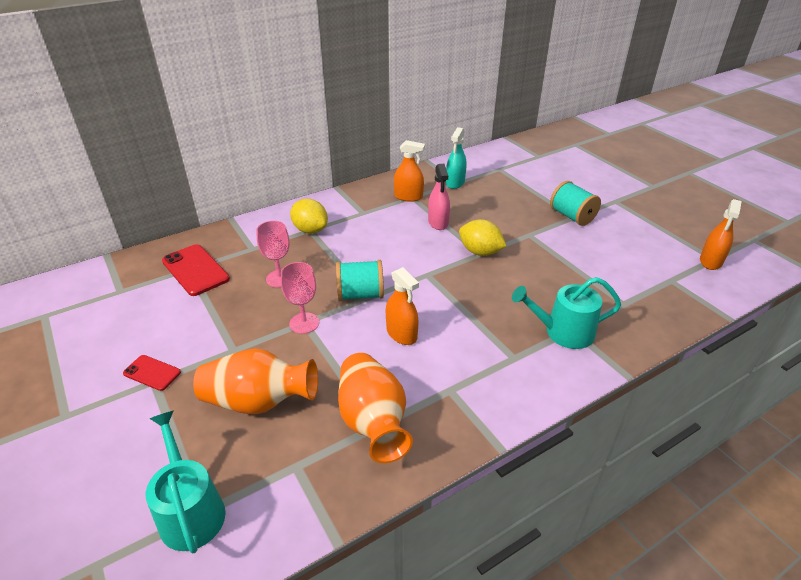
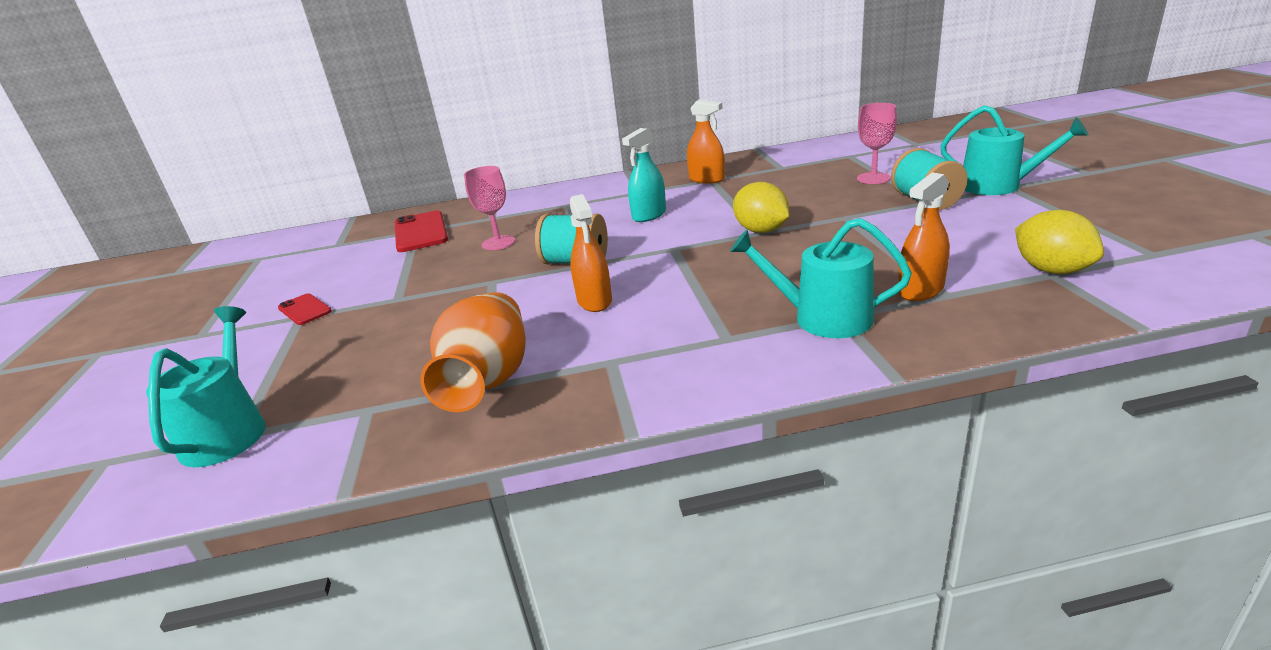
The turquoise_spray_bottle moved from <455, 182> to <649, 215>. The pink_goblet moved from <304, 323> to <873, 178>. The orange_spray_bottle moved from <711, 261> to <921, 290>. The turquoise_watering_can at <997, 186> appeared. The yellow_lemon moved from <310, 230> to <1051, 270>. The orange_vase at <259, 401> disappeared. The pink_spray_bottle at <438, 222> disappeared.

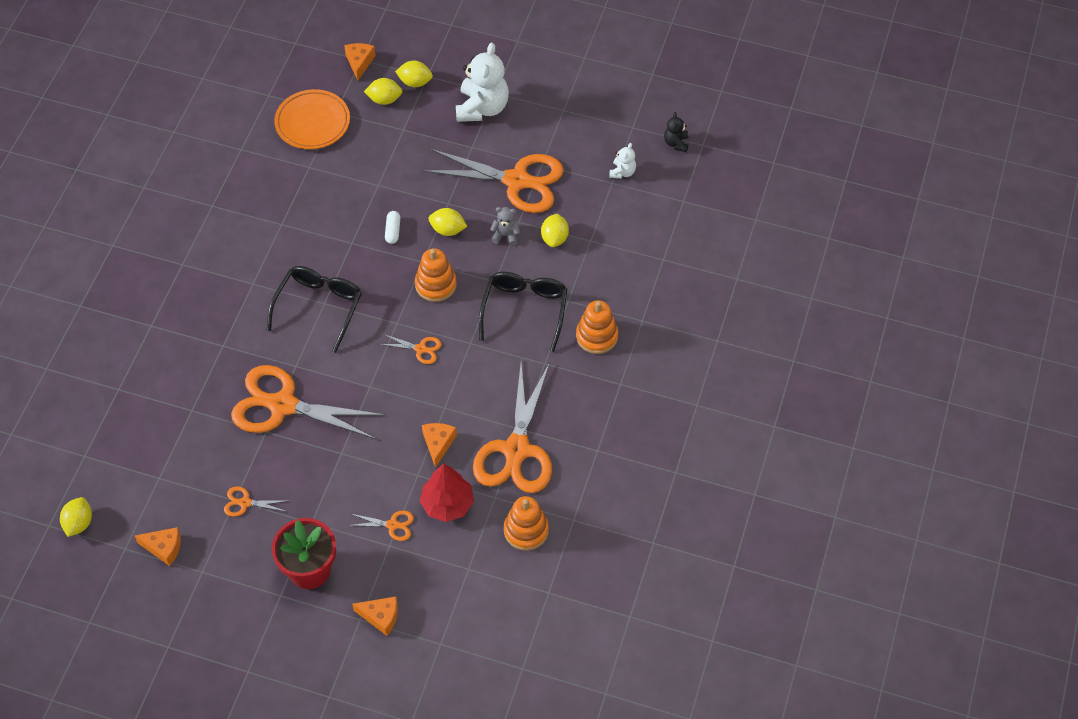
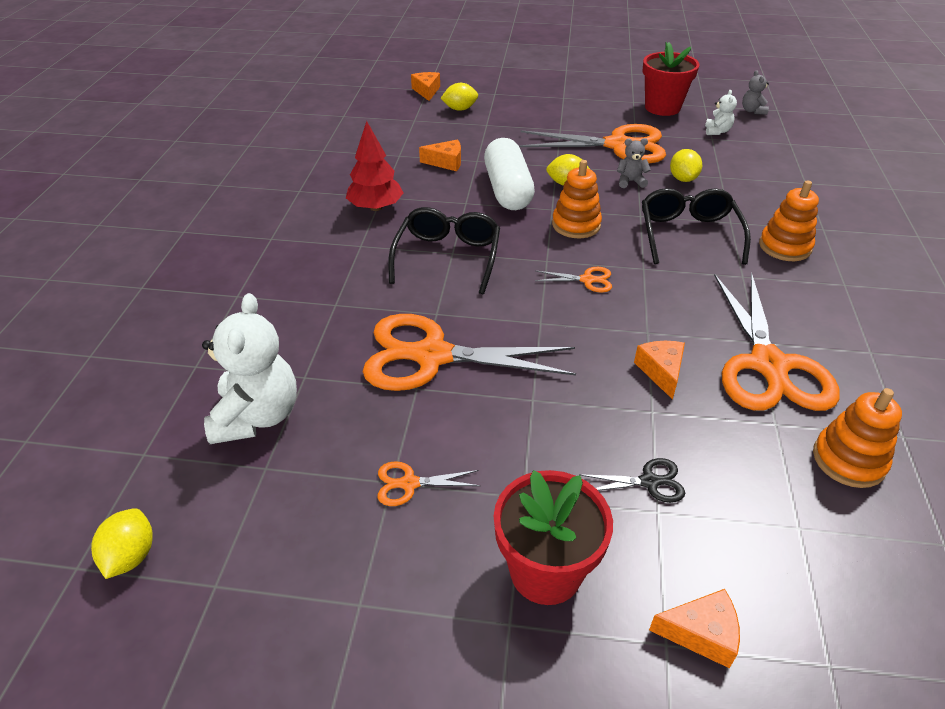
The white_teddy_bear moved from <482, 108> to <257, 416>. The red_tree moved from <447, 504> to <376, 207>. The orange_cheese moved from <164, 548> to <446, 162>. The white_capsule at <393, 231> changed to 2.47 times the size. The orange_scissors at <392, 525> became the black_scissors at <649, 482>. The red_flower_pot at <662, 108> appeared. The black_teddy_bear at <676, 143> became the grey_teddy_bear at <752, 111>. The orange_plate at <312, 122> disappeared. The yellow_lemon at <415, 82> disappeared.

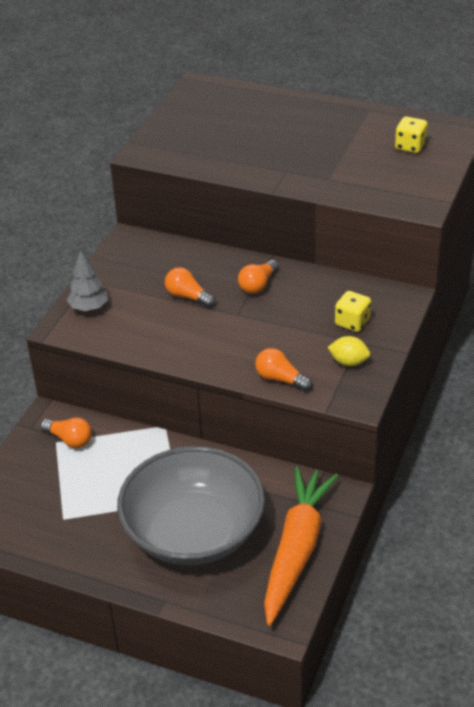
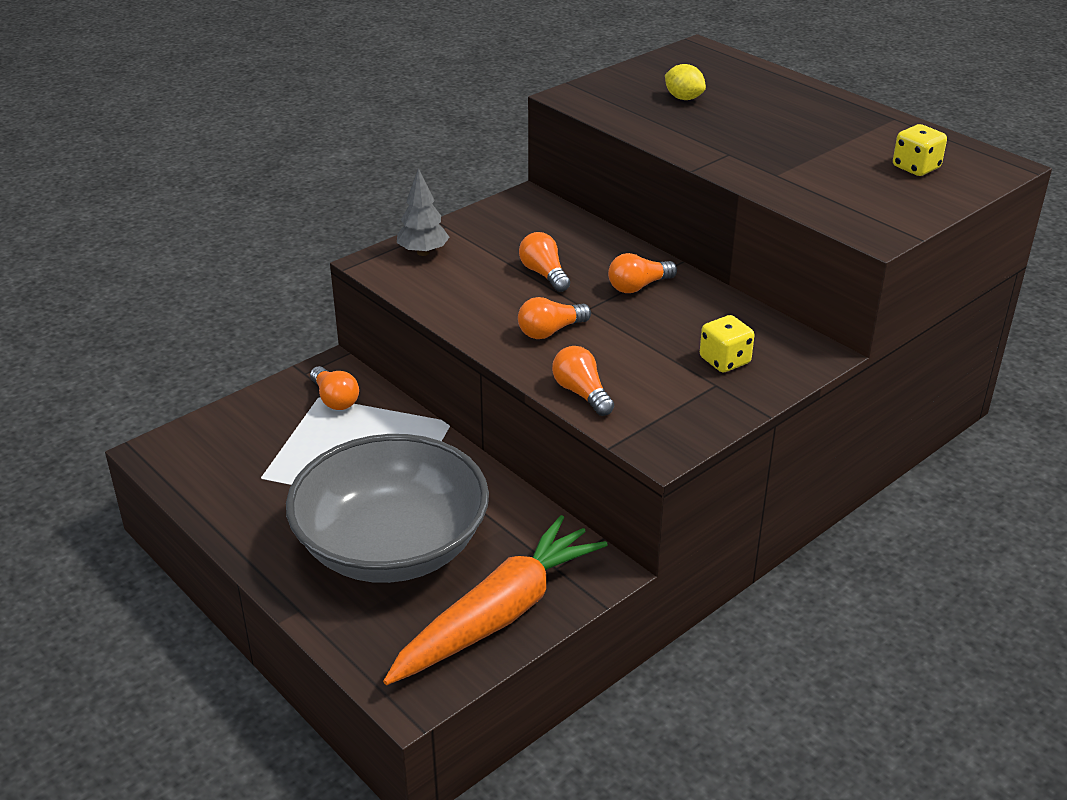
The orange_light_bulb at <550, 331> appeared. The yellow_lemon moved from <348, 362> to <683, 98>.

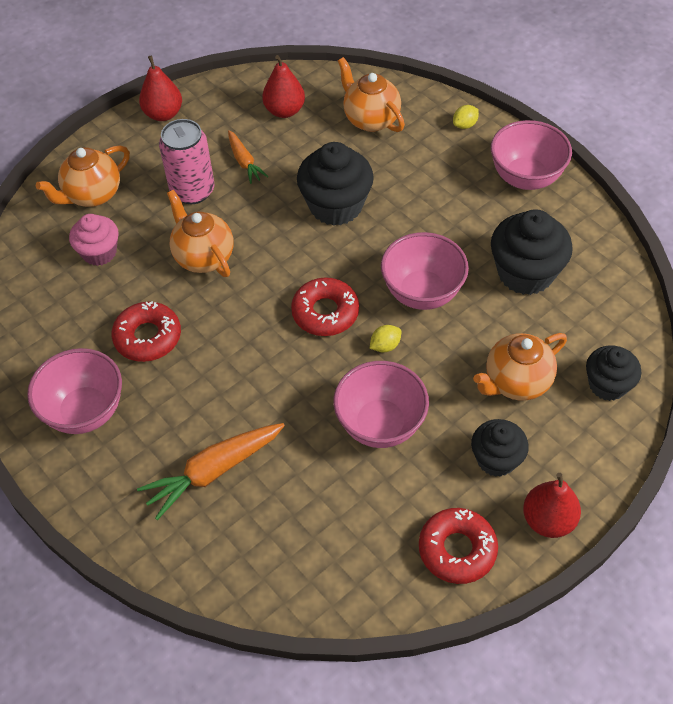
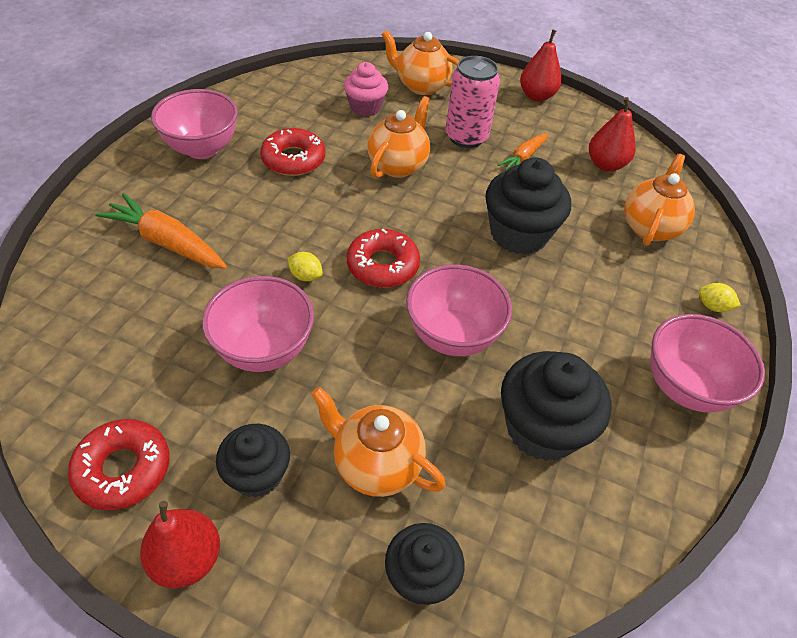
The yellow_lemon moved from <385, 346> to <305, 276>.

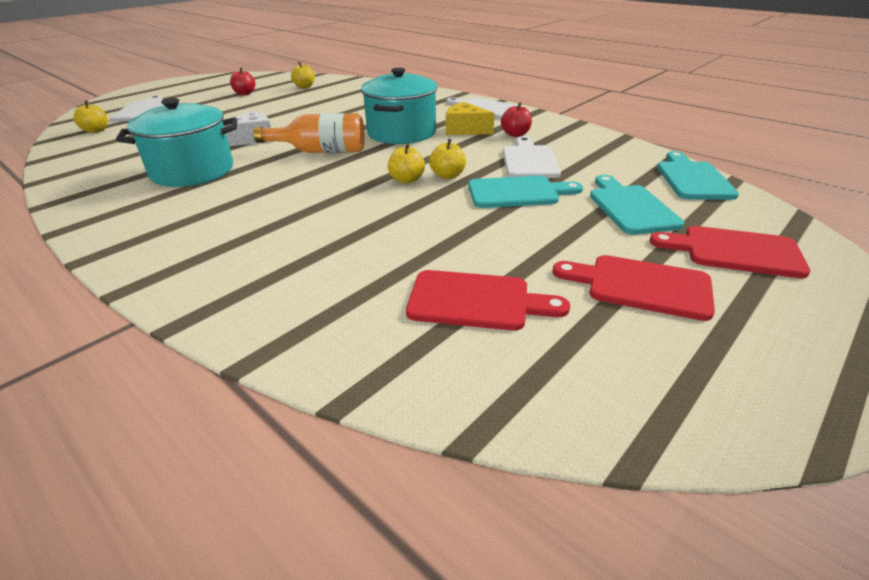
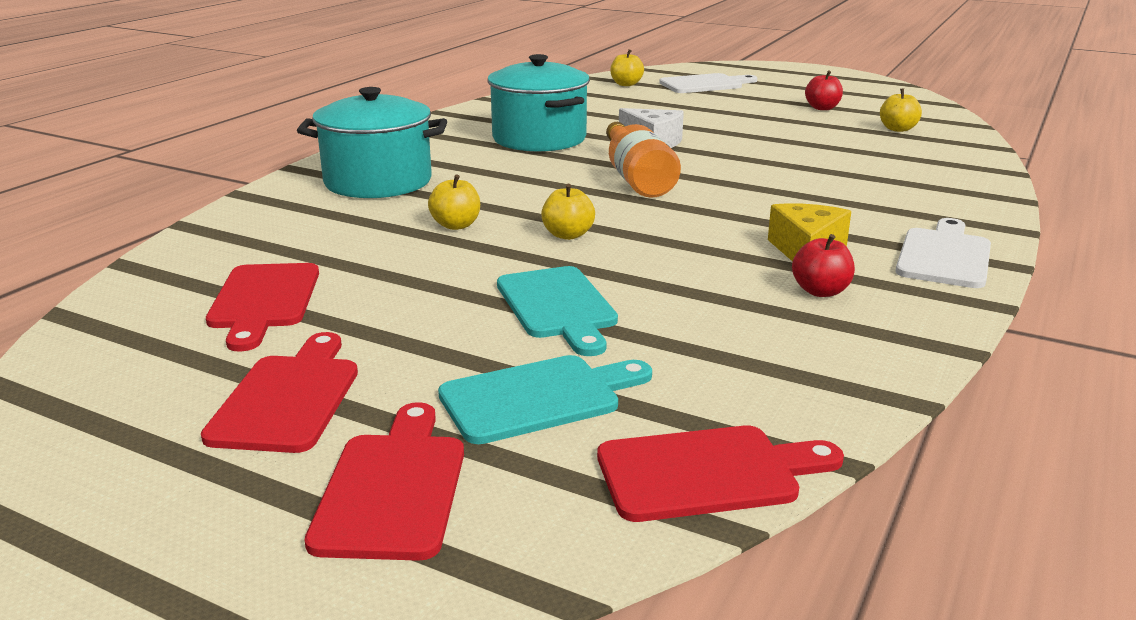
The turquoise_pot moved from <401, 133> to <378, 182>. The yellow_apple moved from <447, 175> to <456, 225>. The turquoise_cutting_board at <692, 179> became the red_cutting_board at <707, 473>. The white_cutting_board at <529, 160> disappeared.

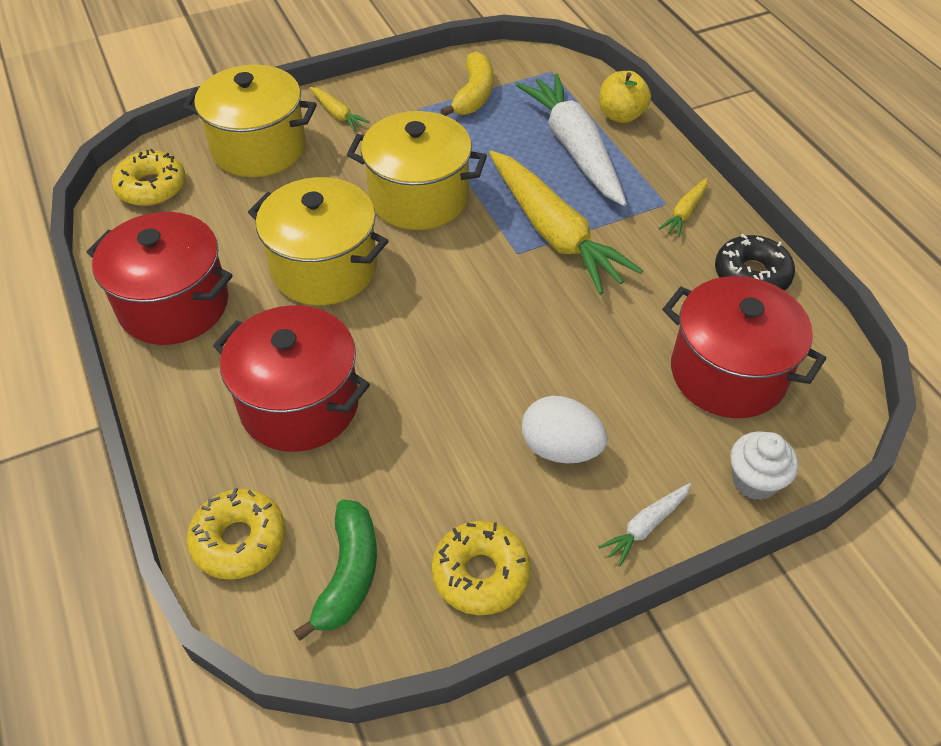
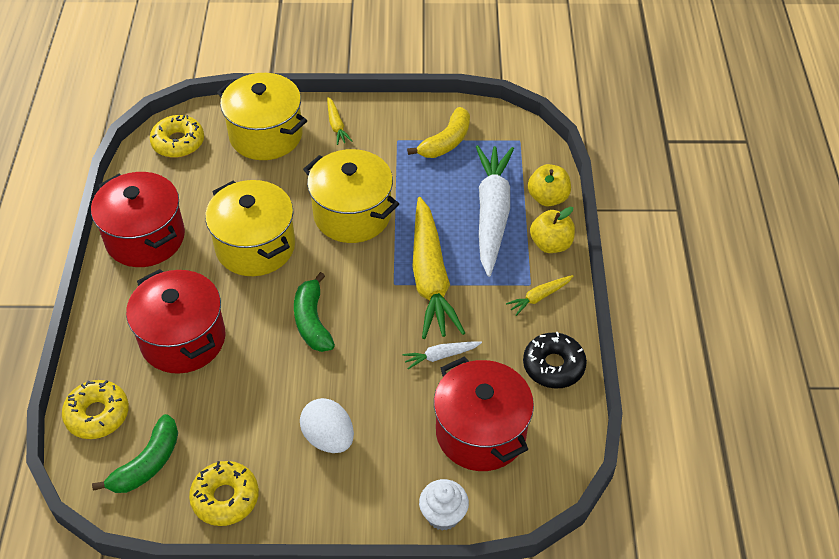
The green_banana at <312, 321> appeared. The white_carrot moved from <646, 526> to <440, 356>. The yellow_apple at <551, 244> appeared.

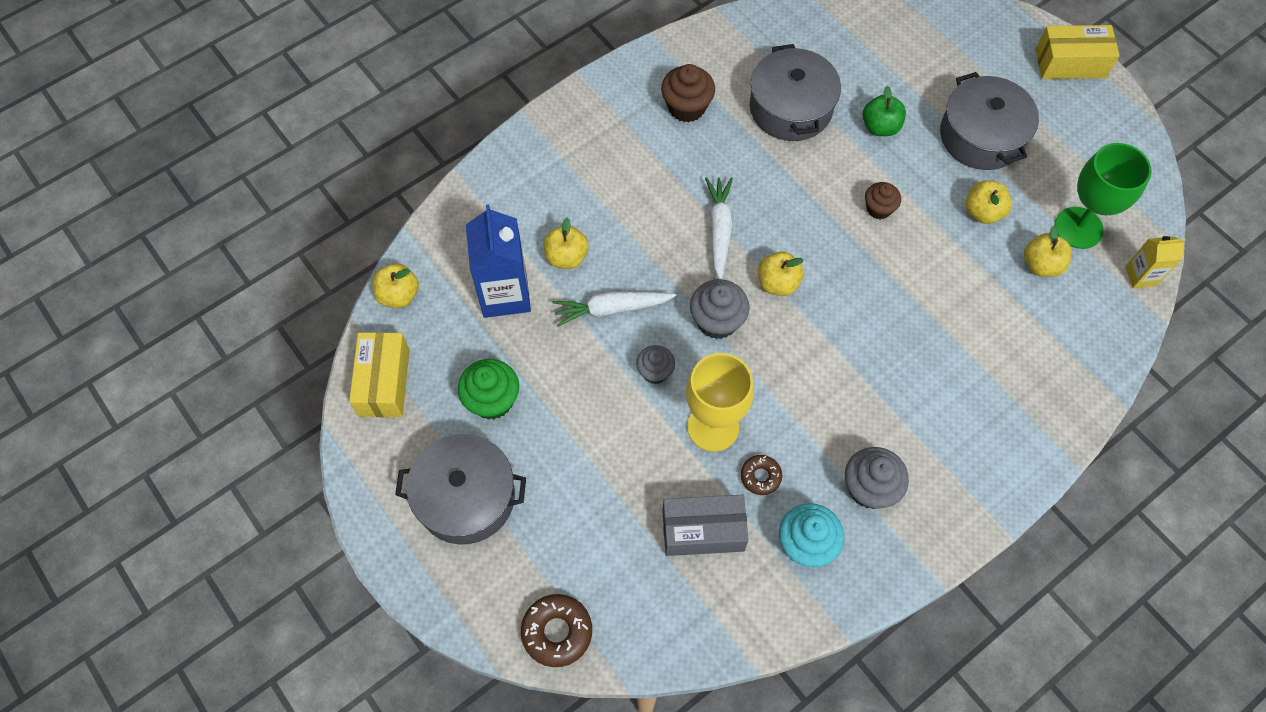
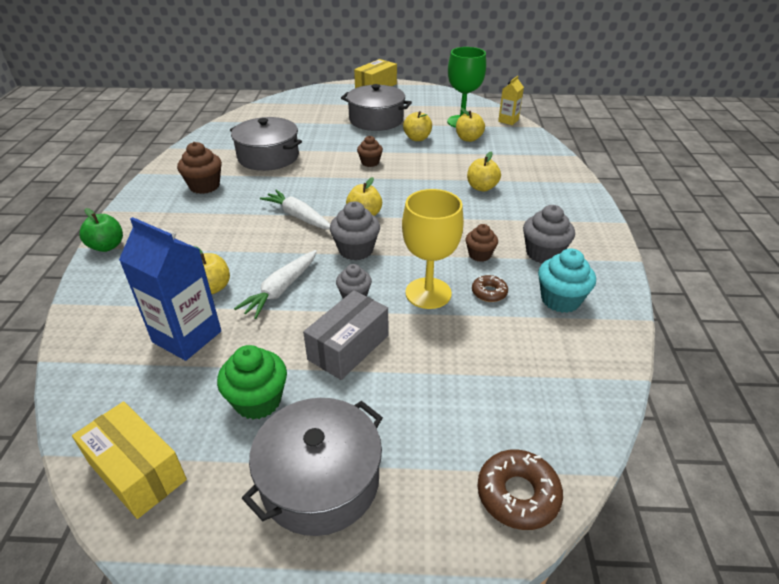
The green_apple moved from <880, 127> to <107, 246>. The grey_box moved from <703, 531> to <348, 347>. The brown_cupcake at <479, 255> appeared. The yellow_apple moved from <398, 295> to <482, 187>.

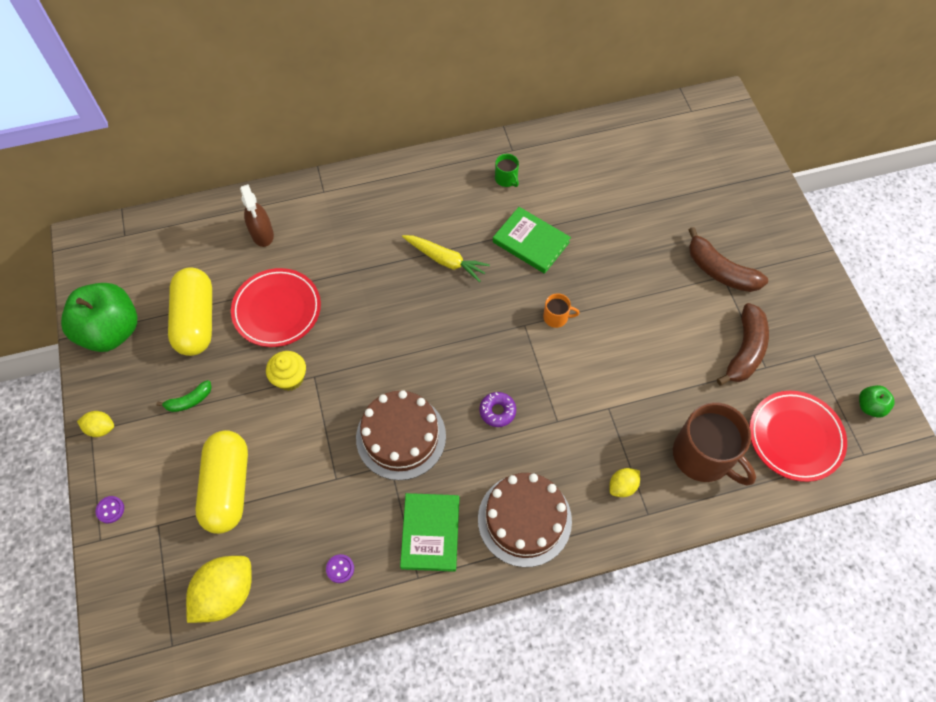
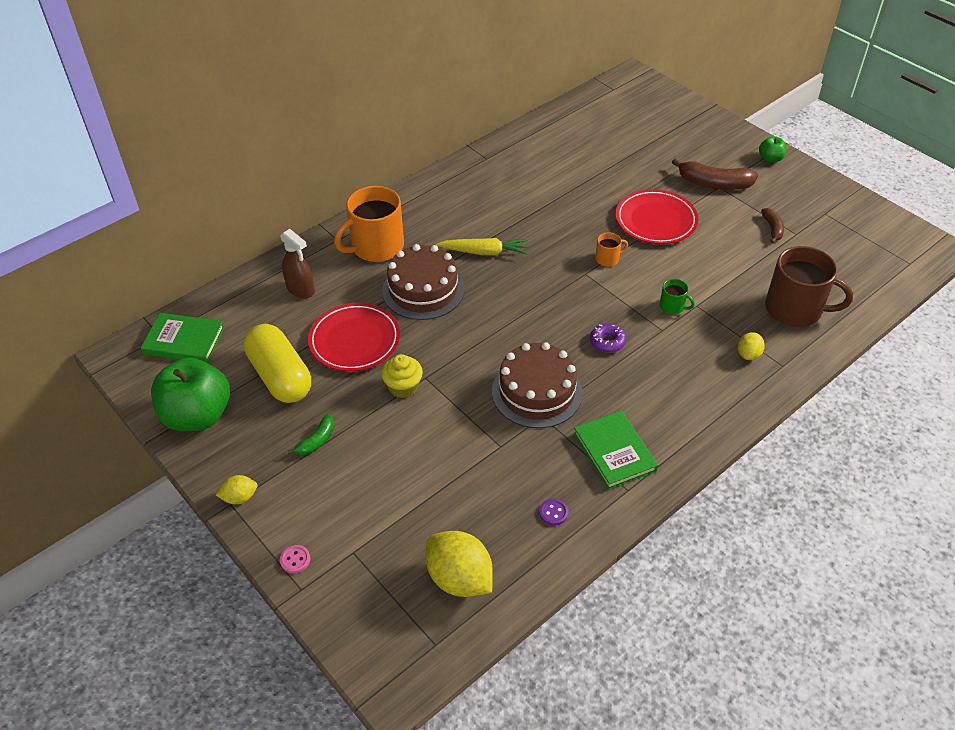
The green_book moved from <531, 242> to <184, 341>. The purple_button at <110, 510> became the pink_button at <295, 560>. The orange_mug at <376, 247> appeared. The brown_cake moved from <524, 519> to <423, 290>. The yellow_lemon at <226, 593> turned 60 degrees counterclockwise. The red_plate moved from <795, 437> to <655, 220>. The green_mug moved from <506, 179> to <672, 306>. The green_apple moved from <870, 406> to <770, 159>. The brown_banana at <745, 351> changed to 0.55 times the size. The yellow_capsule at <228, 487> disappeared.

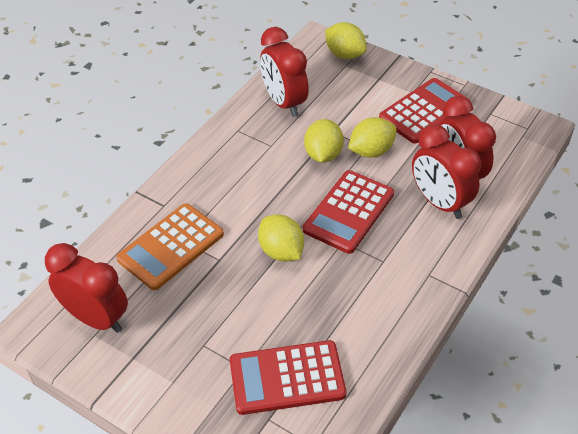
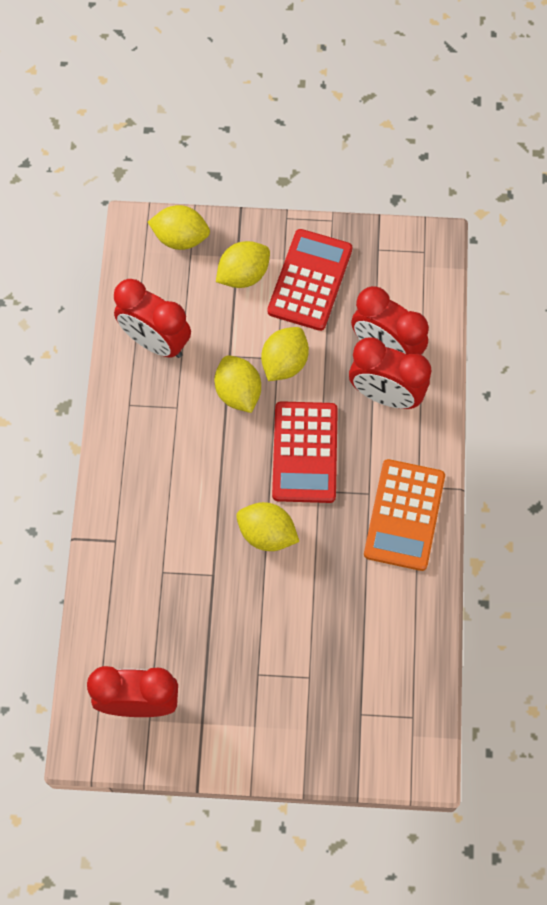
The yellow_lemon at <243, 275> appeared. The orange_calculator moved from <171, 247> to <404, 515>. The red_calculator at <287, 378> disappeared.

